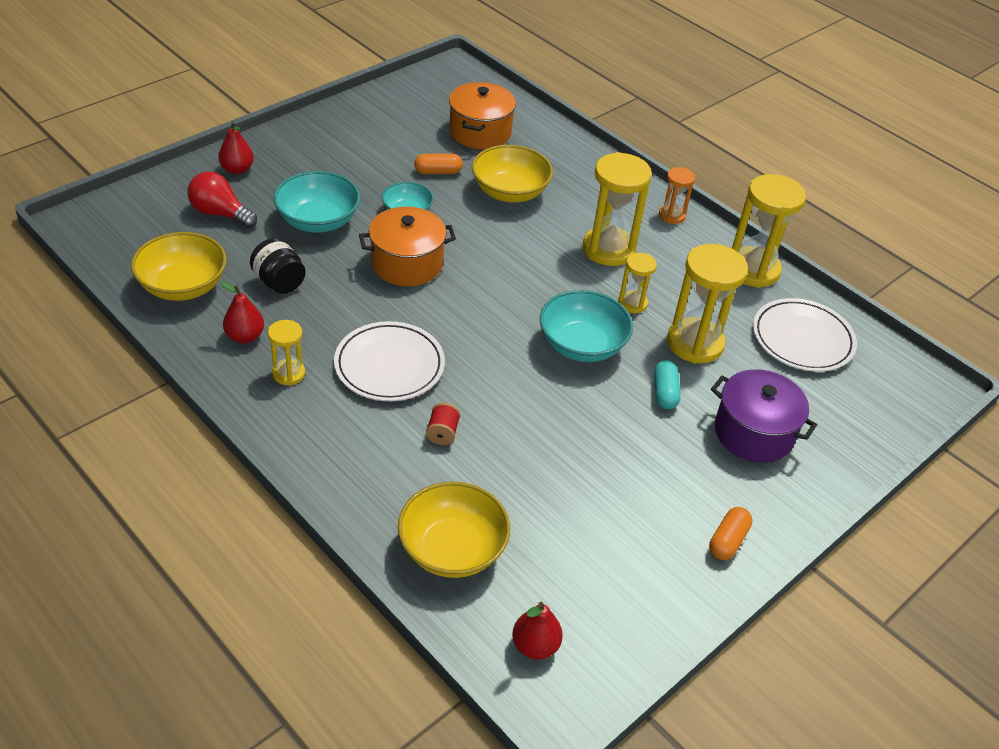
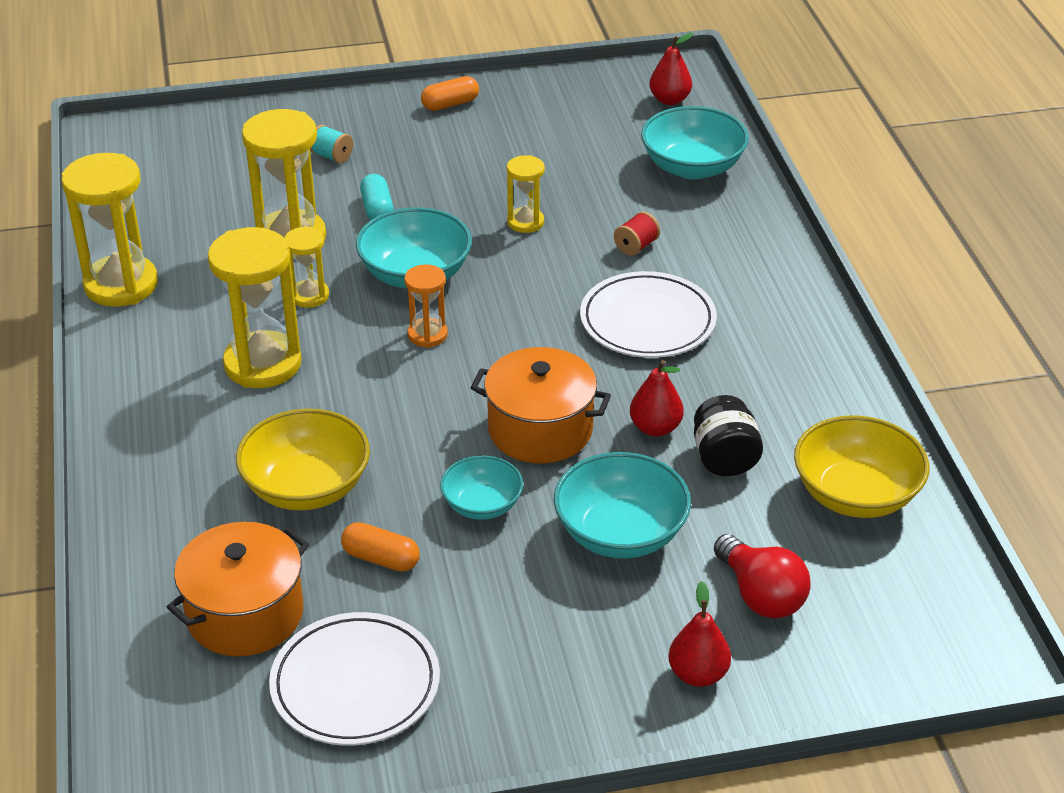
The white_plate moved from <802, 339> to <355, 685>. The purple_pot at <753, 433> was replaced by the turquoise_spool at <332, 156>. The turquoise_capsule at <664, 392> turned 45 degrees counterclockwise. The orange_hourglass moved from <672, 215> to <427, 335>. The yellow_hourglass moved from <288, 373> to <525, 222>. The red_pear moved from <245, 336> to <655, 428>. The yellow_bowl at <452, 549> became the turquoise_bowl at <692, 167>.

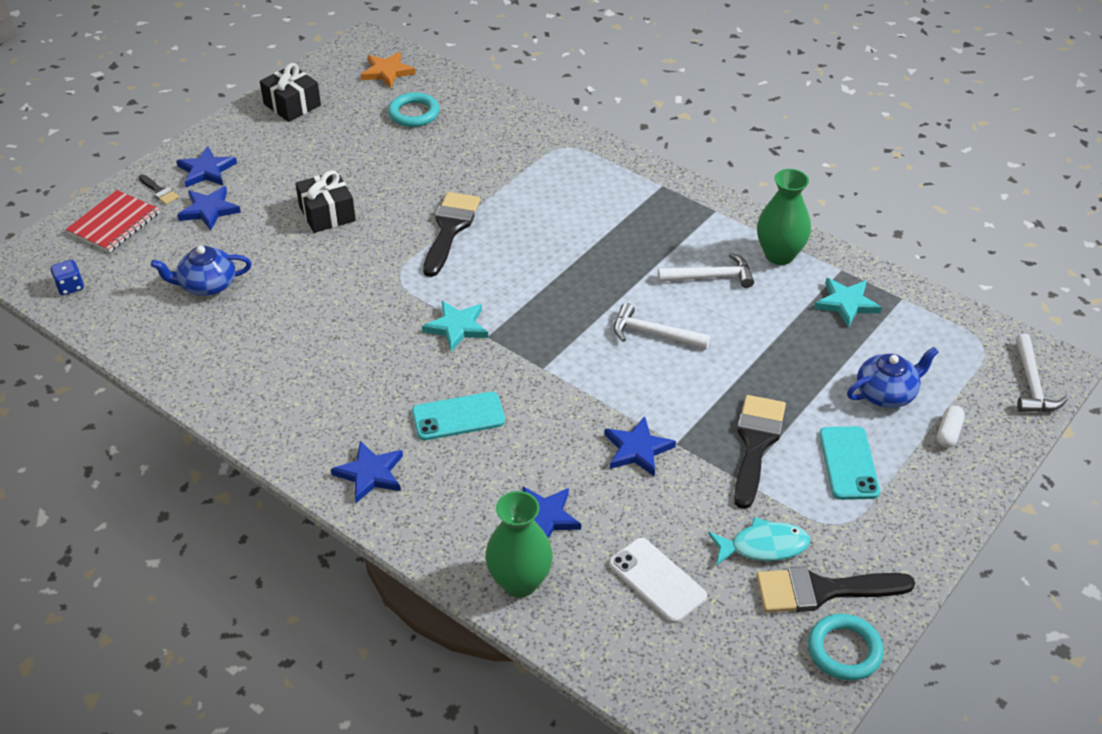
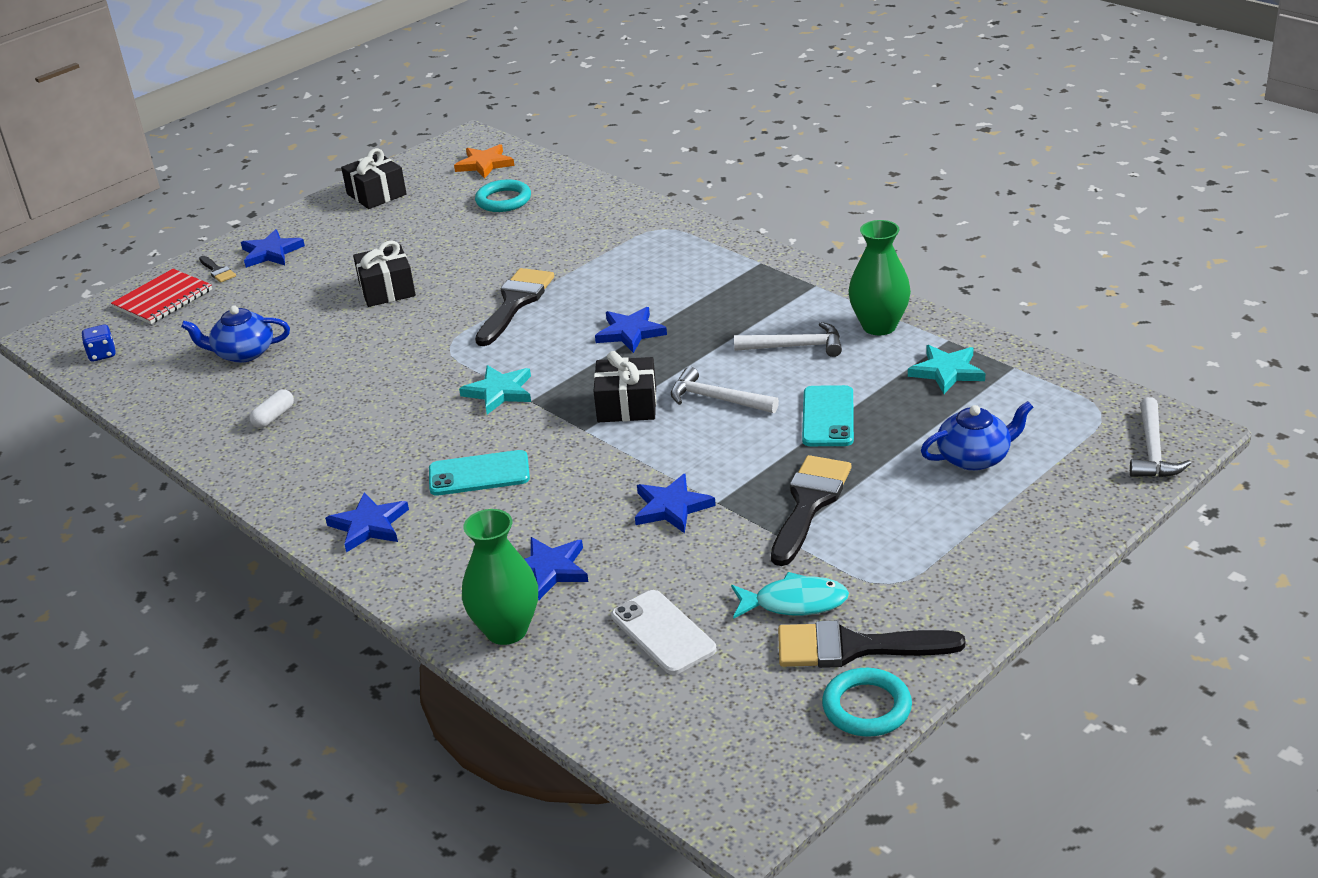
The white_capsule moved from <948, 433> to <274, 417>. The black_gift at <627, 405> appeared. The blue_star moved from <209, 210> to <630, 332>. The turquoise_phone moved from <848, 463> to <828, 417>.

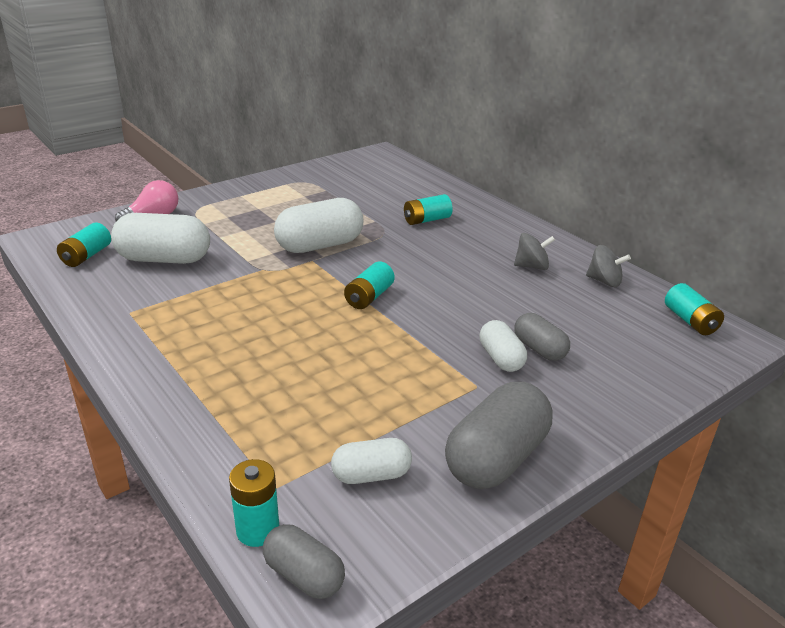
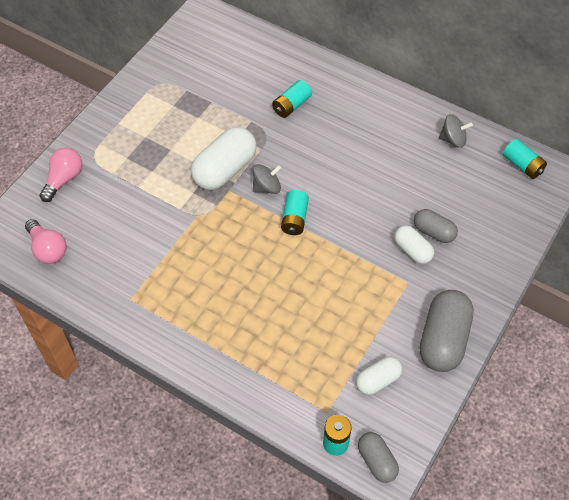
The turquoise_battery at <86, 256> was replaced by the pink_light_bulb at <48, 249>. The grey_spinning_top moved from <531, 266> to <267, 187>. The grey_capsule at <304, 575> turned 45 degrees clockwise. The white_capsule at <164, 259> disappeared.

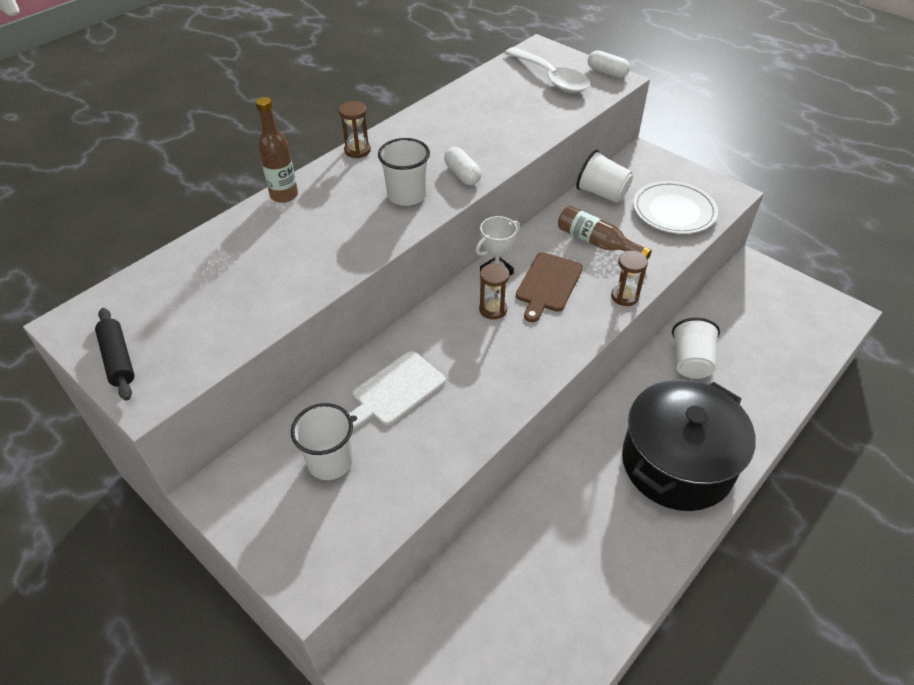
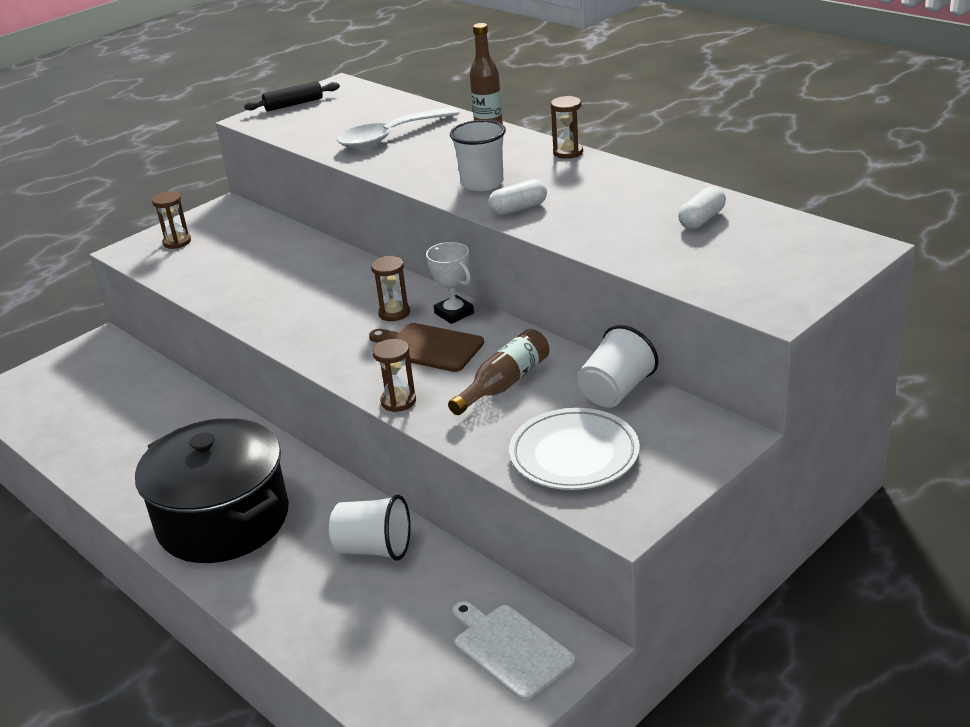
The brown_hourglass at <177, 242> appeared. The white_spoon moved from <551, 78> to <390, 136>. The white_cutting_board moved from <396, 390> to <510, 649>. The white_capsule moved from <607, 73> to <702, 219>. The white_cup at <330, 461> disappeared.

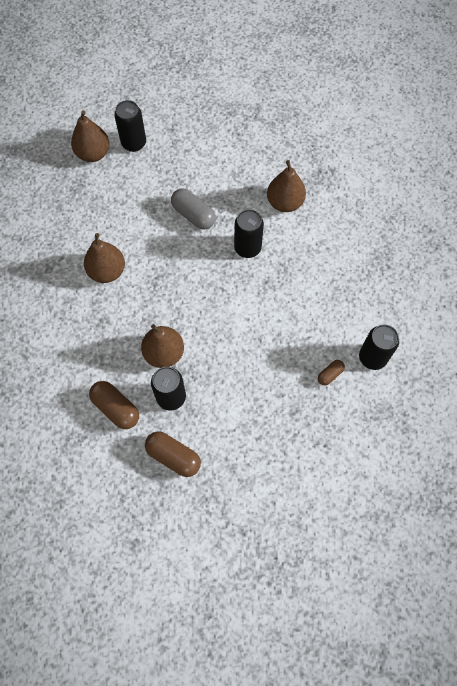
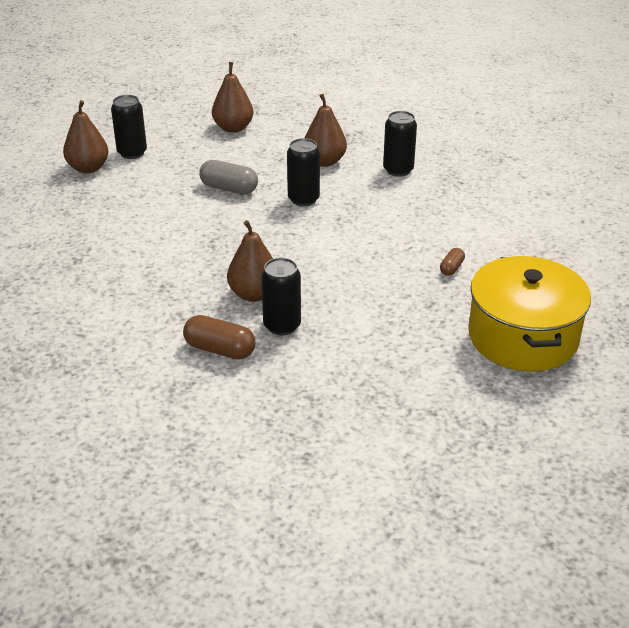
The brown_pear moved from <107, 271> to <233, 128>. The black_can moved from <372, 357> to <398, 170>. The yellow_pot at <522, 337> appeared. The brown_capsule at <173, 456> disappeared.

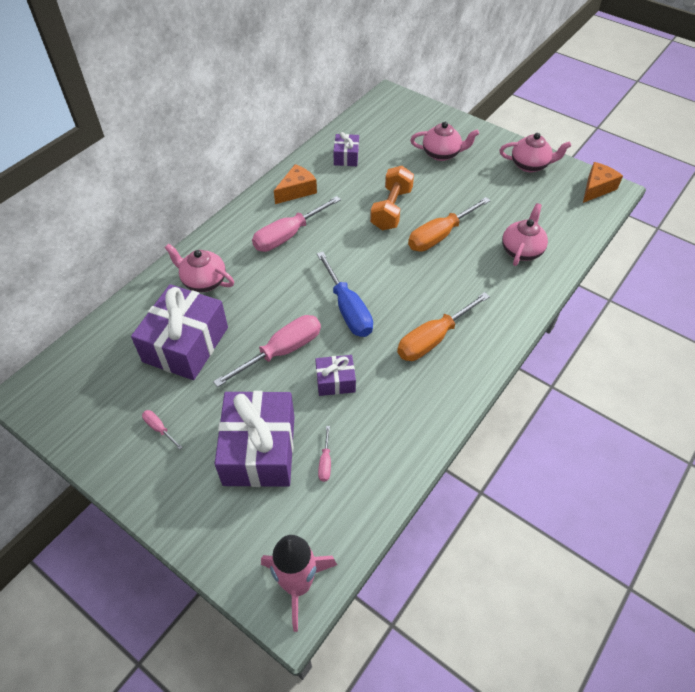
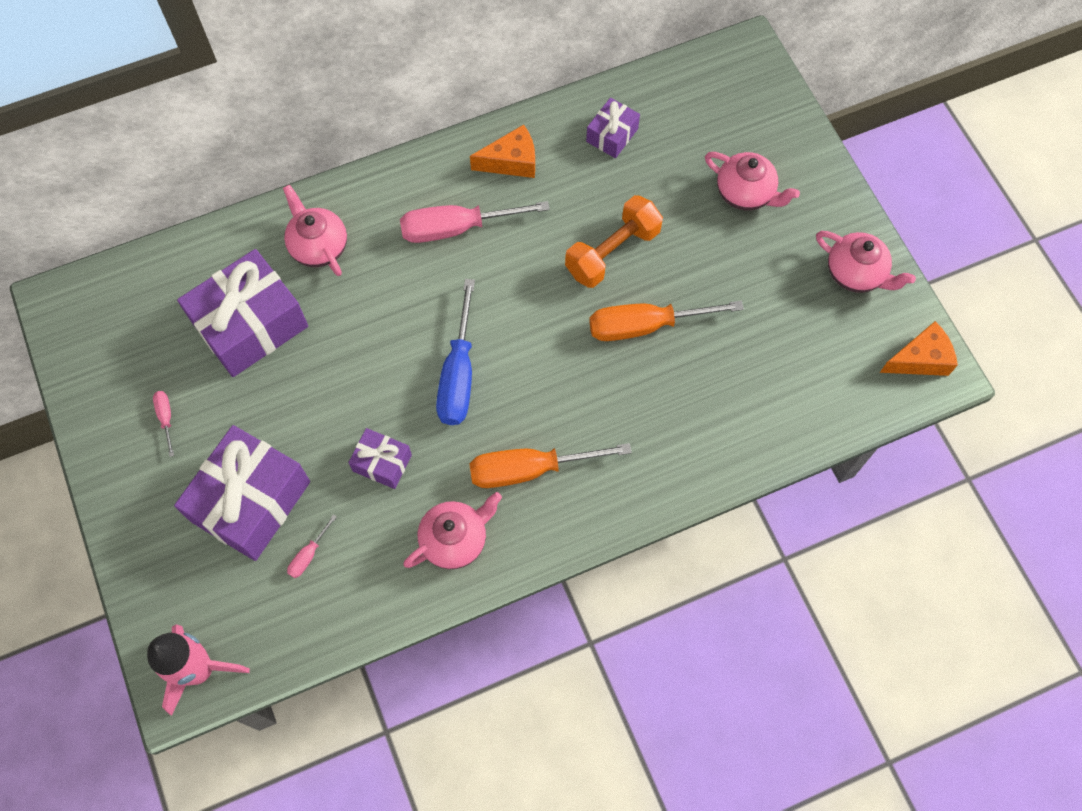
The pink_teapot moved from <521, 250> to <455, 539>. The pink_screwdriver at <282, 351> disappeared.

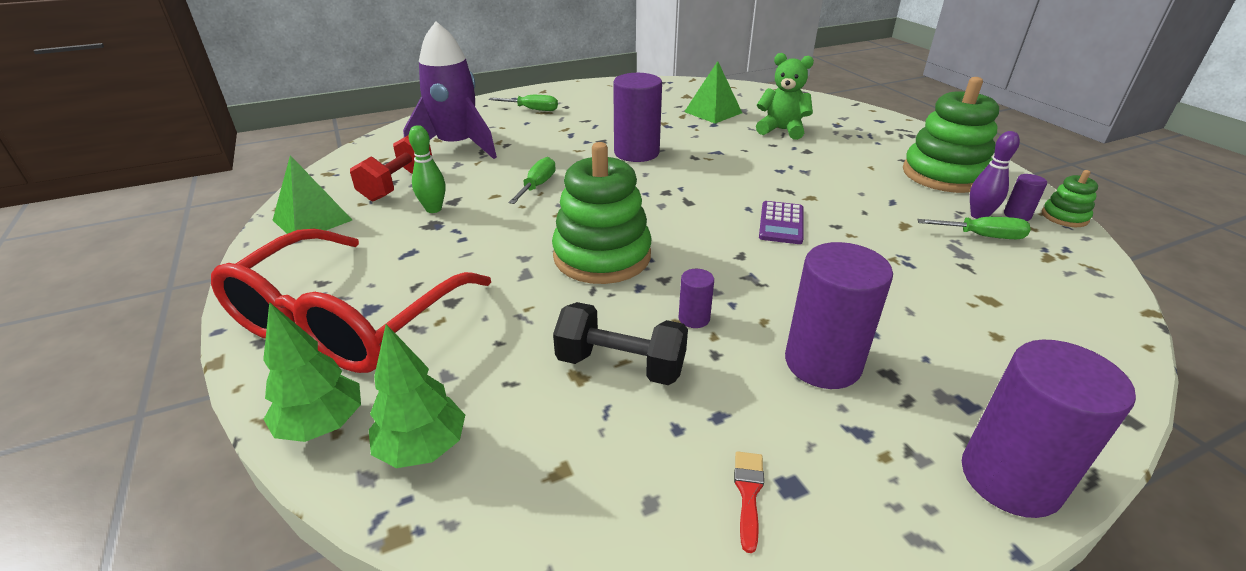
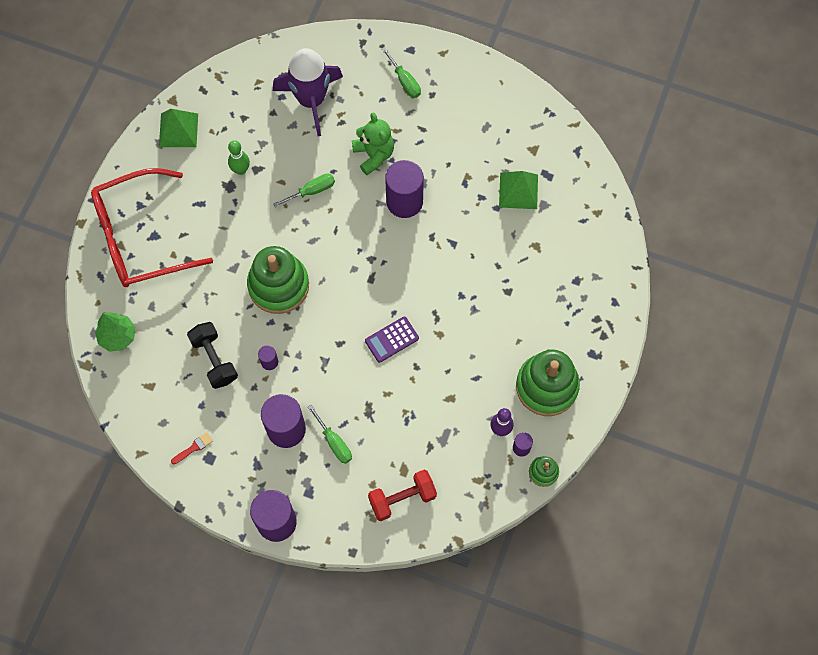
The green_screwdriver moved from <982, 236> to <334, 442>. The green_teddy_bear moved from <781, 130> to <374, 155>. The red_dumbbell moved from <398, 185> to <402, 498>. The green_tree at <322, 425> disappeared.

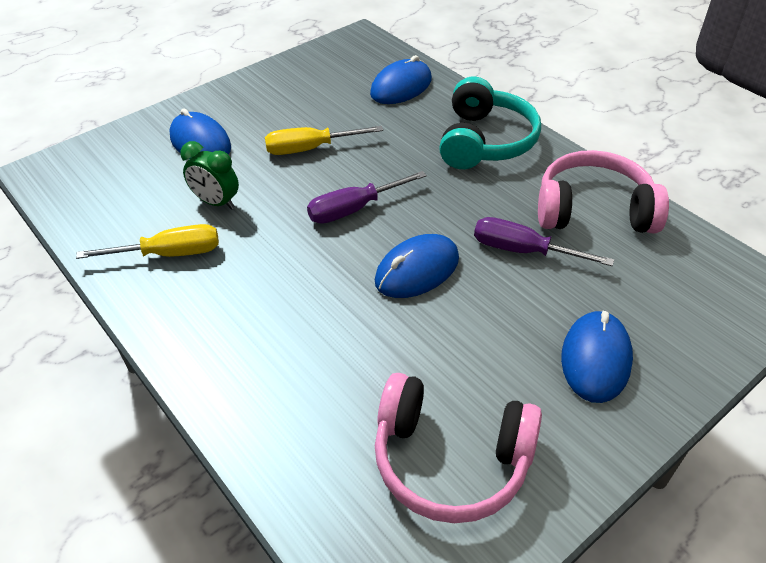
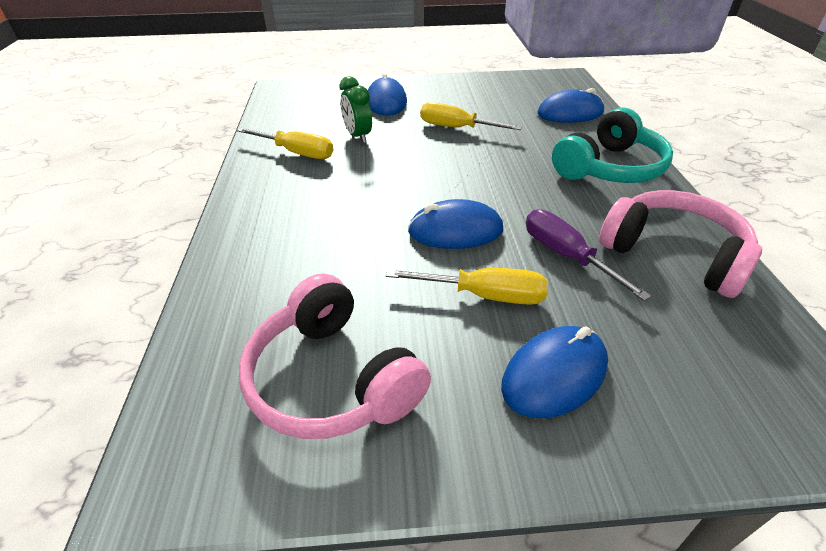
The yellow_screwdriver at <484, 295> appeared. The purple_screwdriver at <354, 209> disappeared.

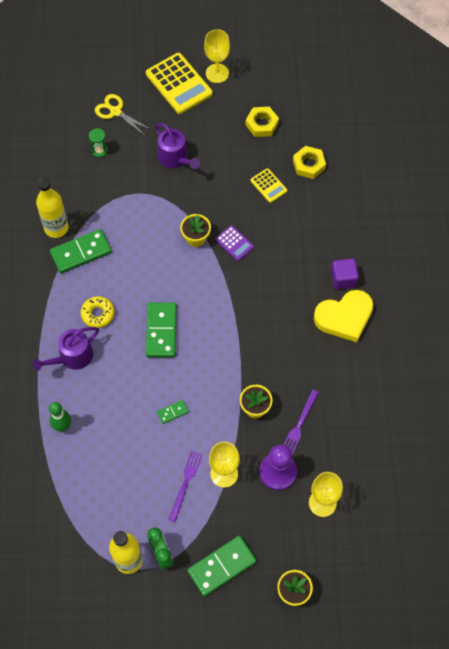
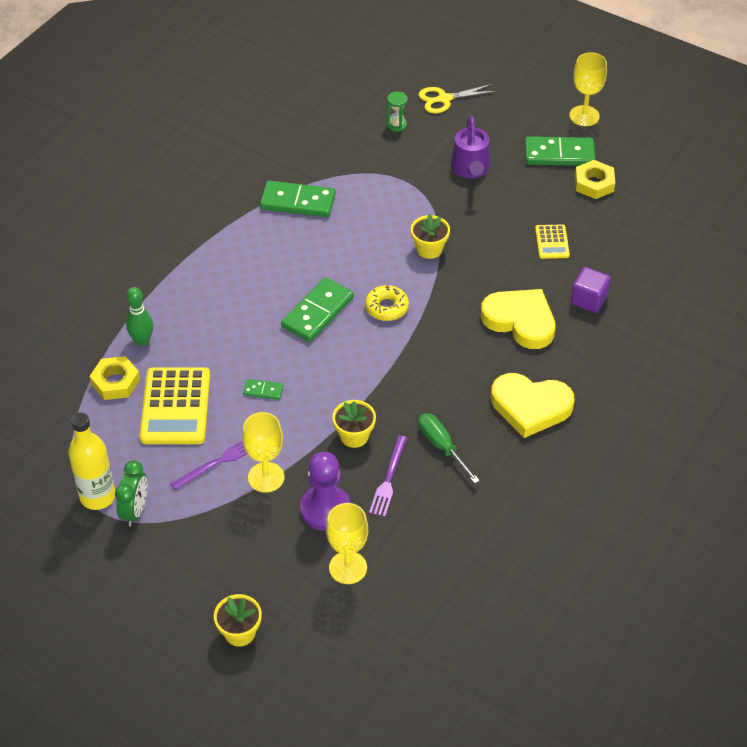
The yellow_nut moved from <308, 164> to <115, 382>. The yellow_calculator moved from <179, 84> to <175, 407>. The yellow_donut moved from <98, 314> to <386, 307>. The purple_fork at <299, 424> turned 45 degrees counterclockwise. The yellow_scissors at <115, 111> turned 90 degrees counterclockwise. The green_screwdriver at <441, 446> appeared. The yellow_heart at <520, 321> appeared. The green_domino moved from <221, 566> to <559, 154>. The purple_cube moved from <343, 279> to <588, 300>. The purple_watering_can at <72, 357> disappeared. The yellow_bottle at <56, 228> disappeared. The purple_calculator at <234, 243> disappeared.

